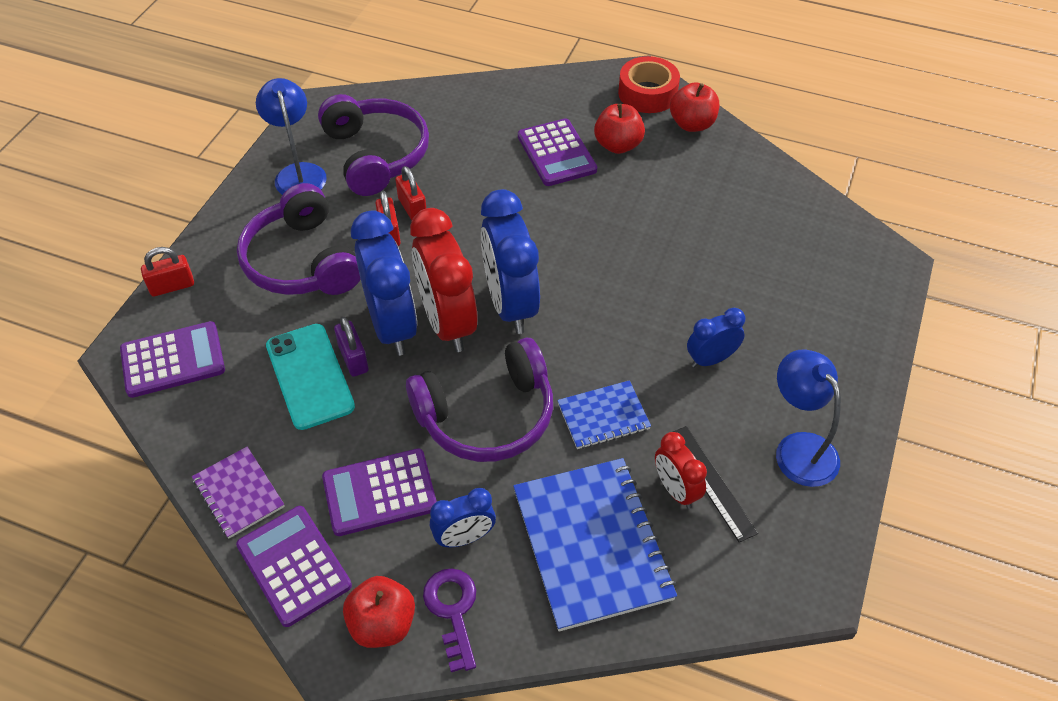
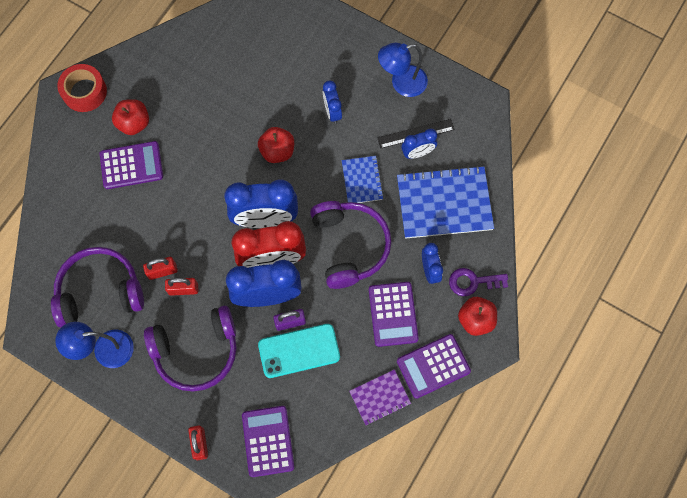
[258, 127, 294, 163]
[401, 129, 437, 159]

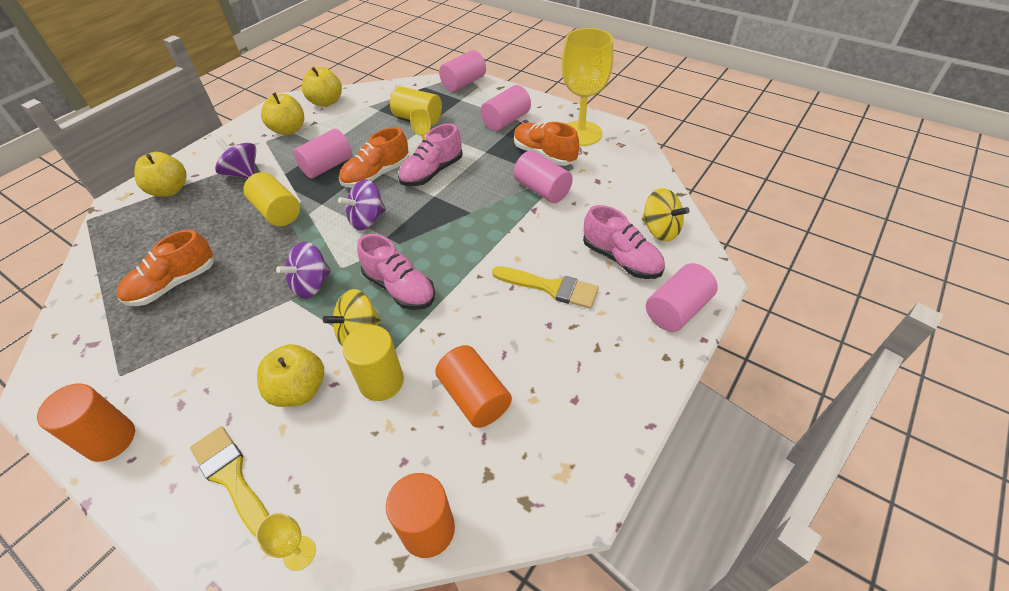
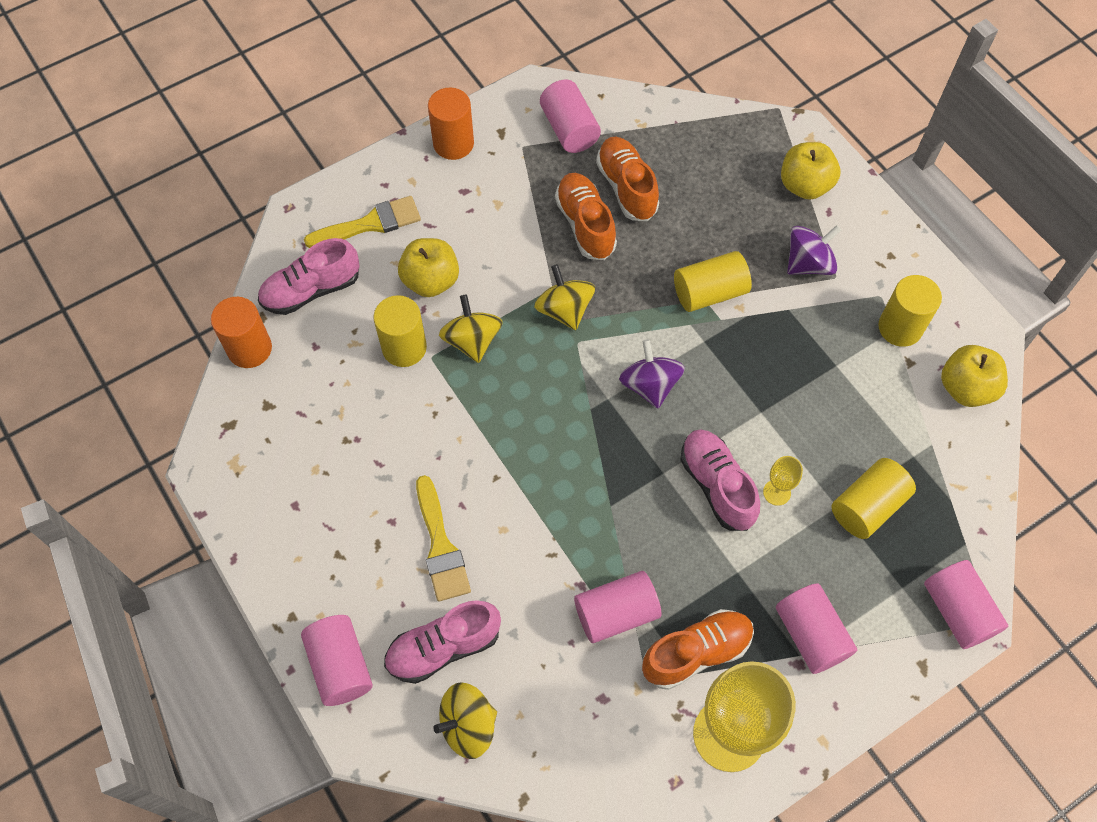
[878, 275, 942, 347]
[555, 173, 617, 260]
[540, 80, 601, 153]
[258, 238, 359, 315]
[534, 264, 595, 330]
[416, 475, 471, 602]
[435, 345, 512, 428] (first image)
[256, 513, 316, 571] (first image)

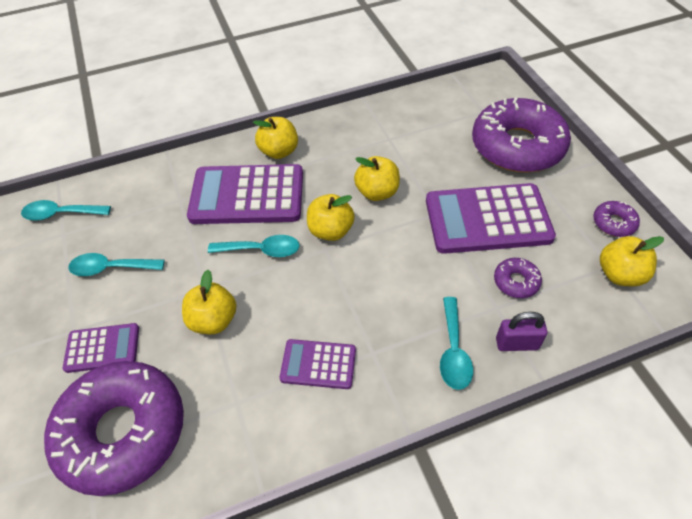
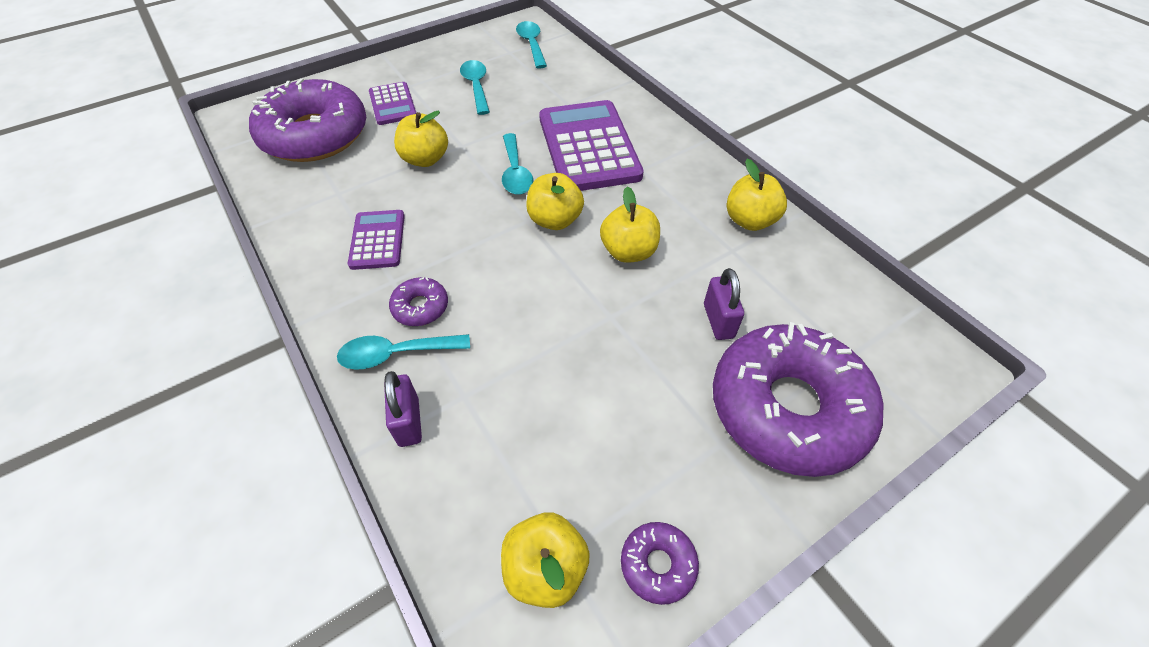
[727, 159, 787, 231]
[426, 183, 556, 254] (first image)
[389, 277, 448, 326]
[704, 268, 744, 340]

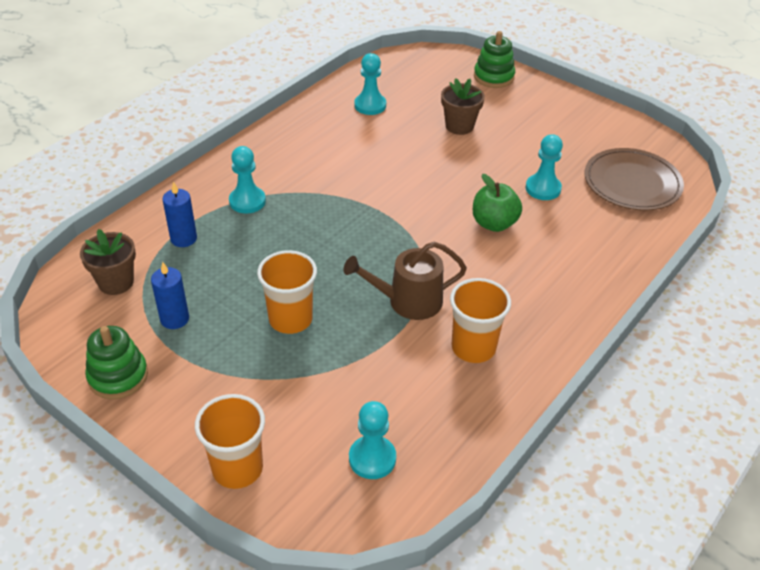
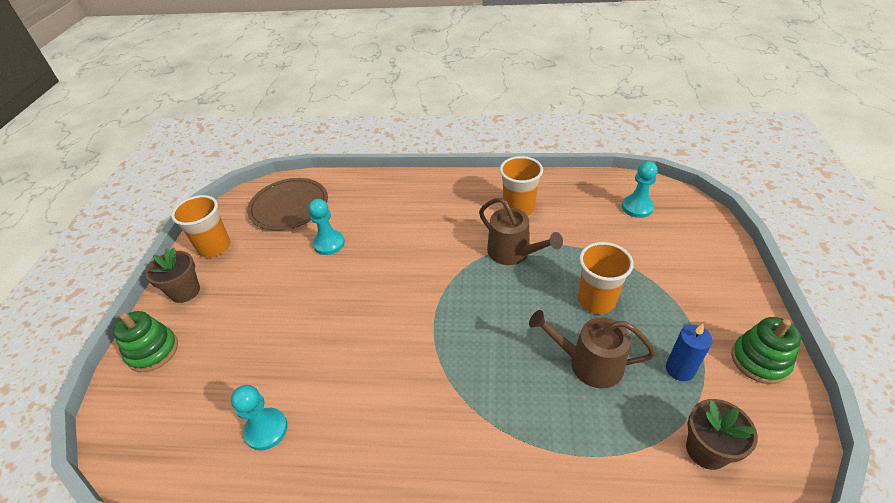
[145, 247, 200, 303]
[229, 146, 266, 214] (first image)
[473, 174, 522, 232] (first image)
[162, 182, 197, 247] (first image)
[171, 195, 231, 258]
[529, 310, 656, 389]

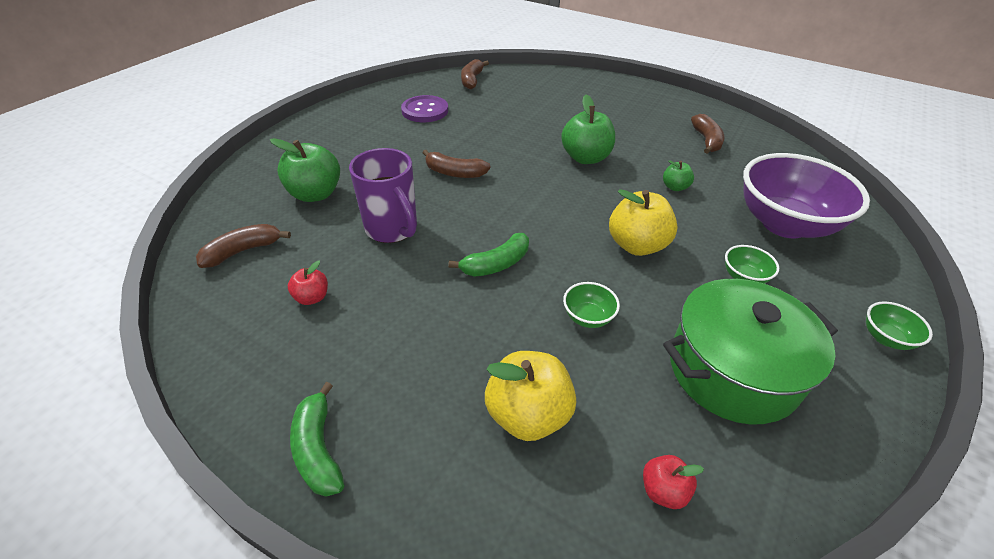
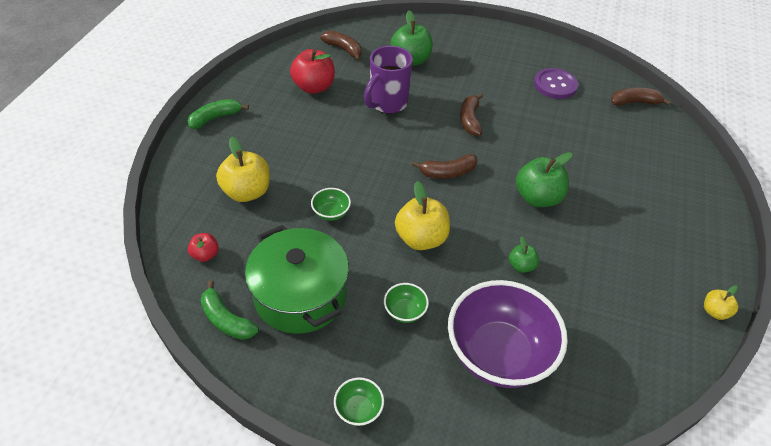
[412, 154, 478, 179]
[201, 281, 259, 340]
[290, 49, 335, 94]
[704, 285, 738, 320]

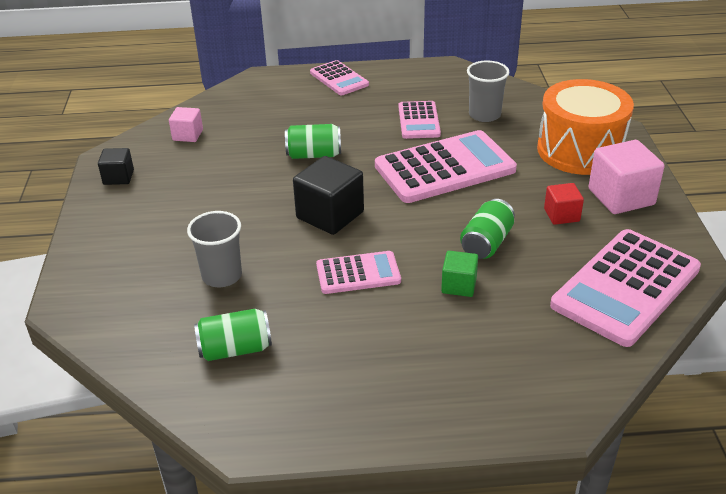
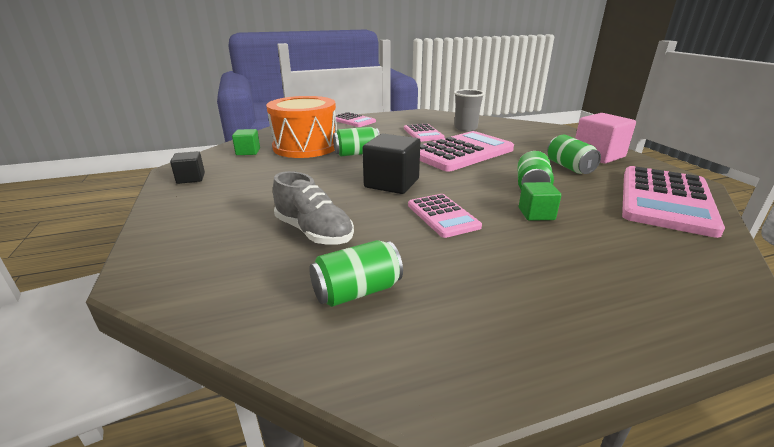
[266, 96, 337, 158]
[232, 129, 260, 155]
[547, 135, 601, 174]
[273, 171, 354, 245]
[408, 194, 482, 238]

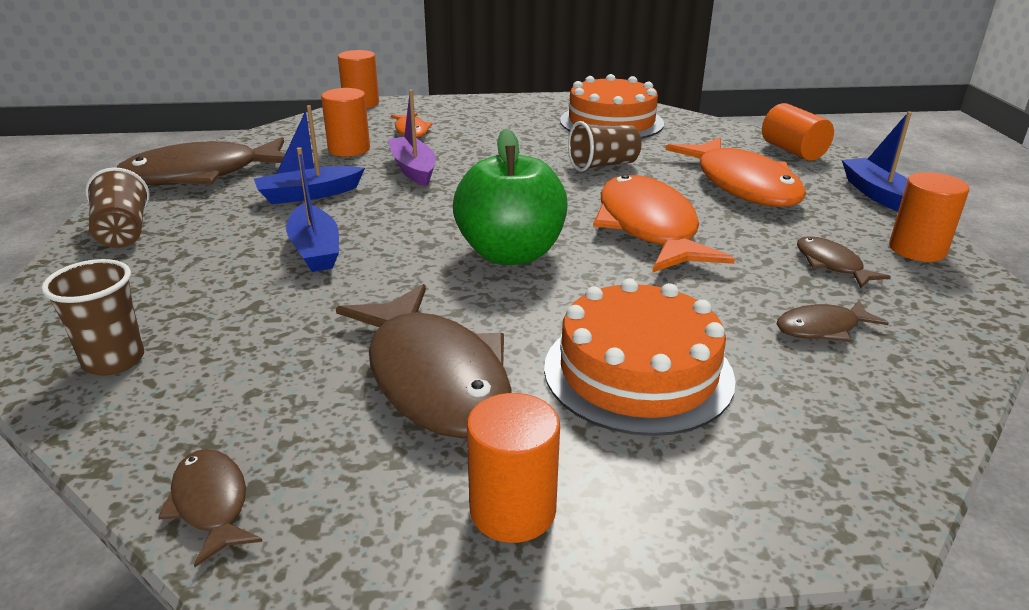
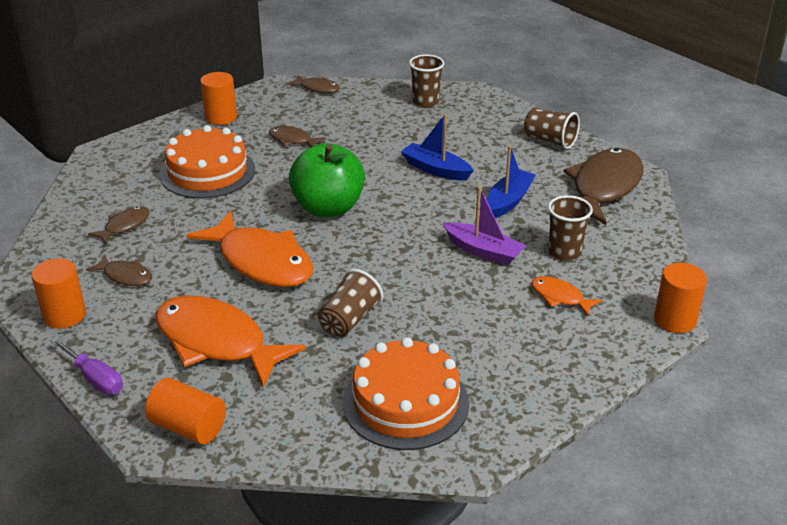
[548, 195, 593, 261]
[51, 338, 123, 395]
[269, 126, 326, 147]

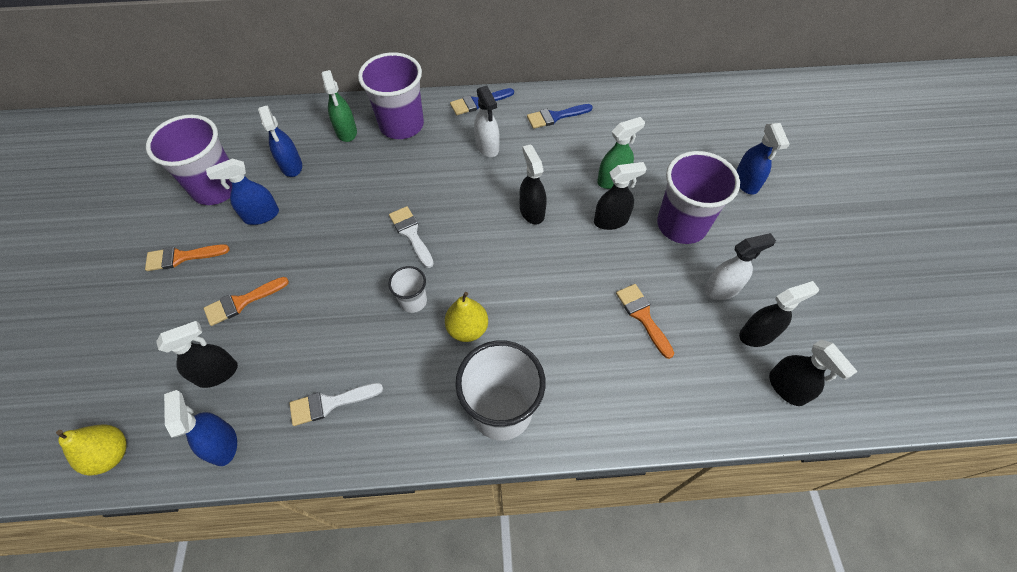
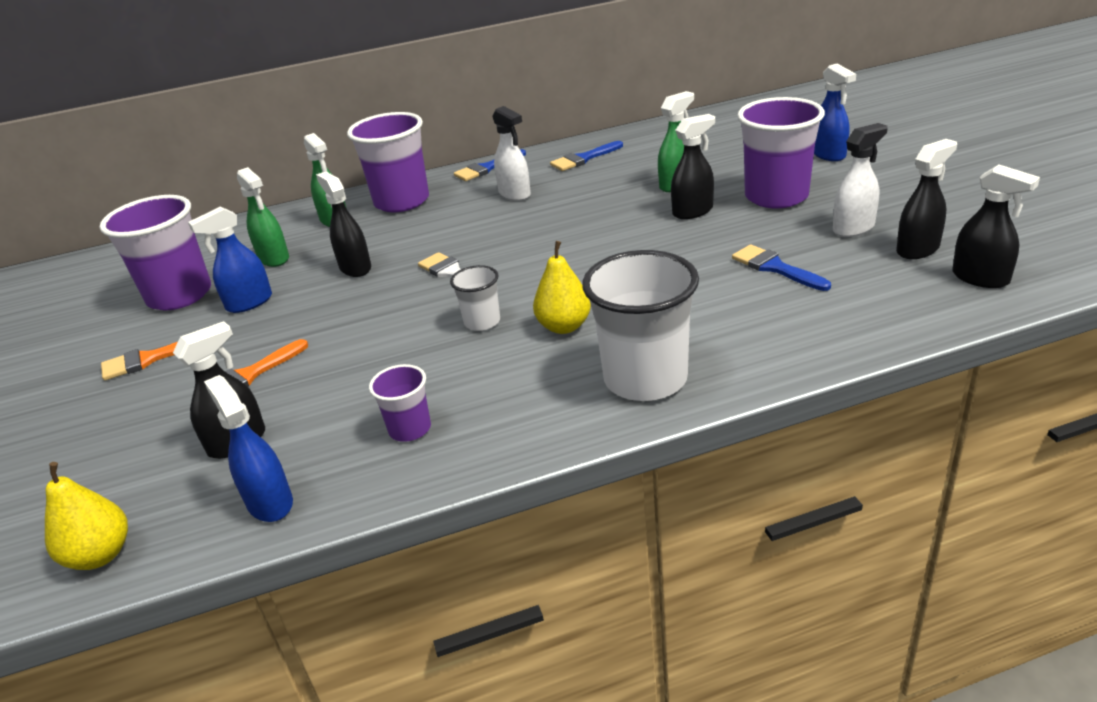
[237, 167, 289, 267]
[316, 172, 371, 277]
[732, 244, 831, 291]
[369, 364, 431, 442]

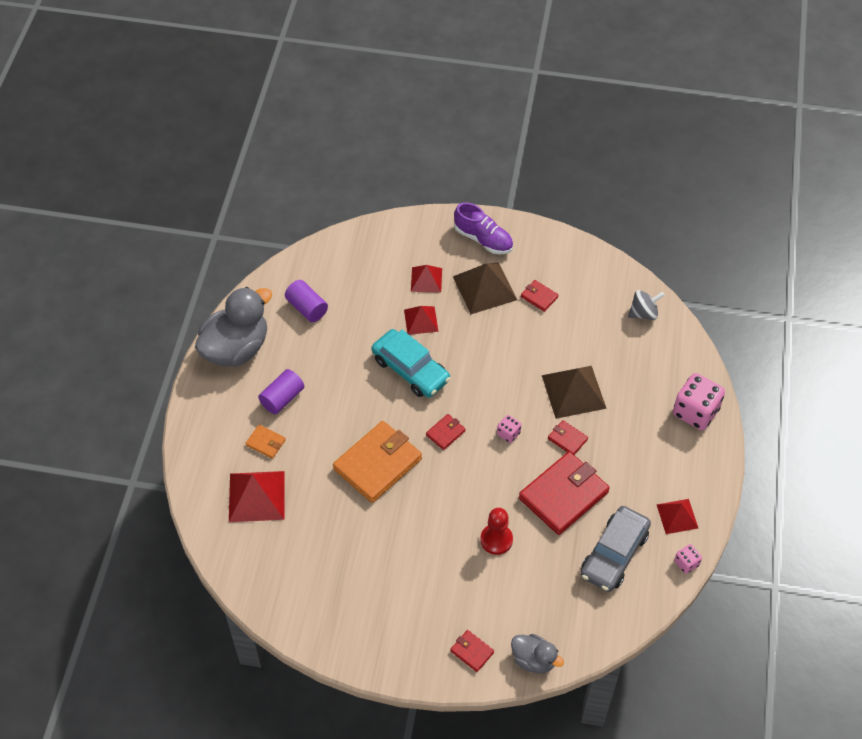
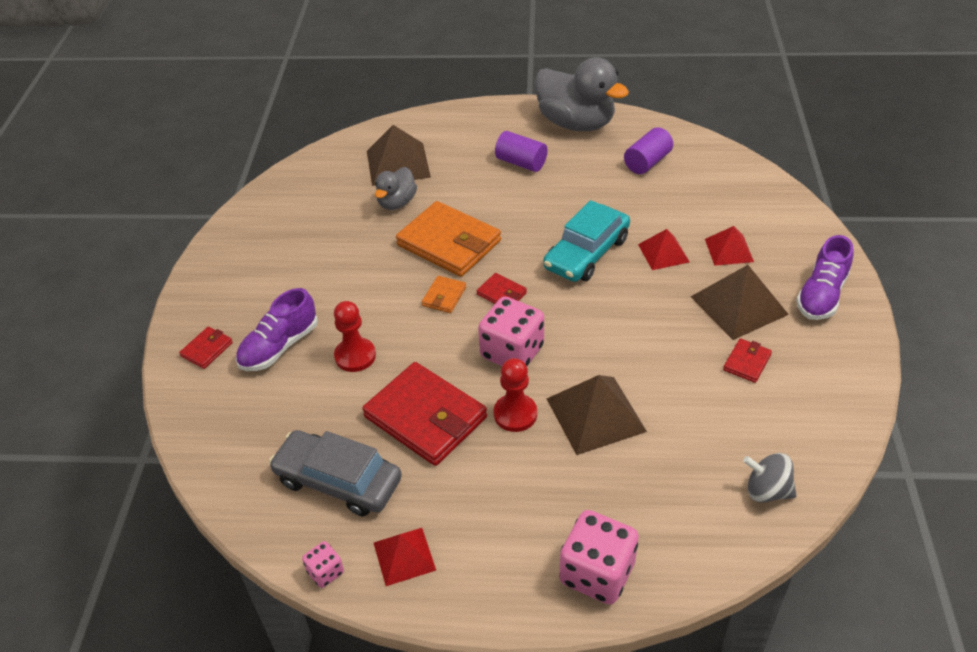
[743, 453, 797, 503]
[478, 296, 544, 366]
[494, 358, 537, 432]
[422, 276, 466, 313]
[367, 125, 431, 186]
[375, 167, 417, 210]
[236, 288, 318, 371]

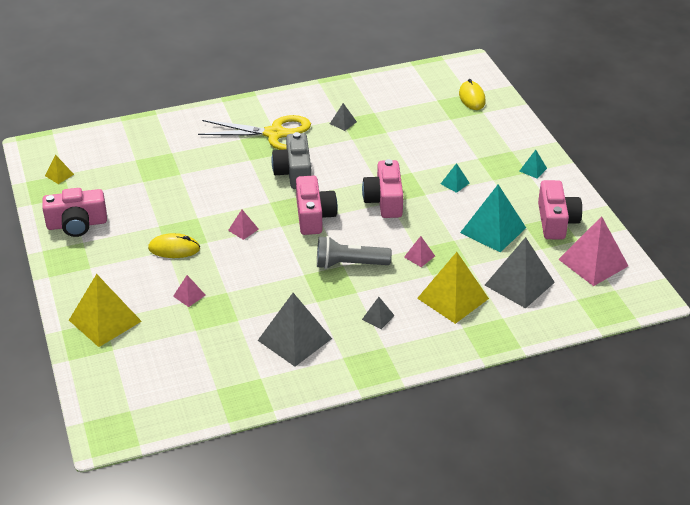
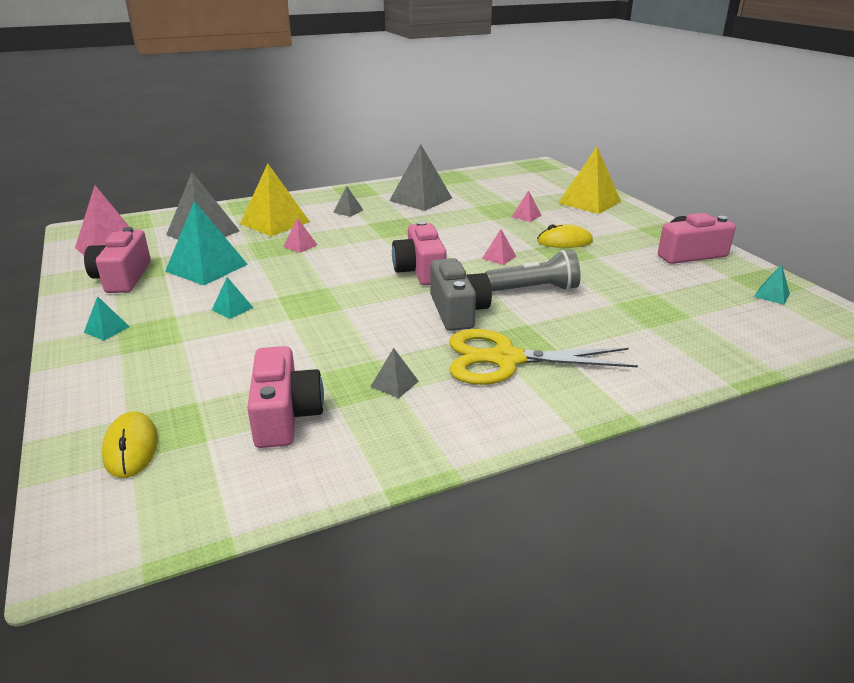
[754, 264, 790, 305]
[247, 346, 324, 448]
[485, 250, 580, 292]

